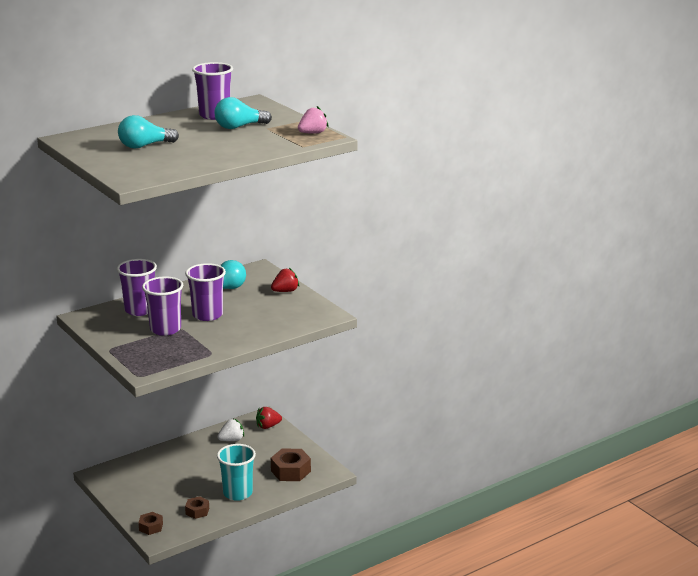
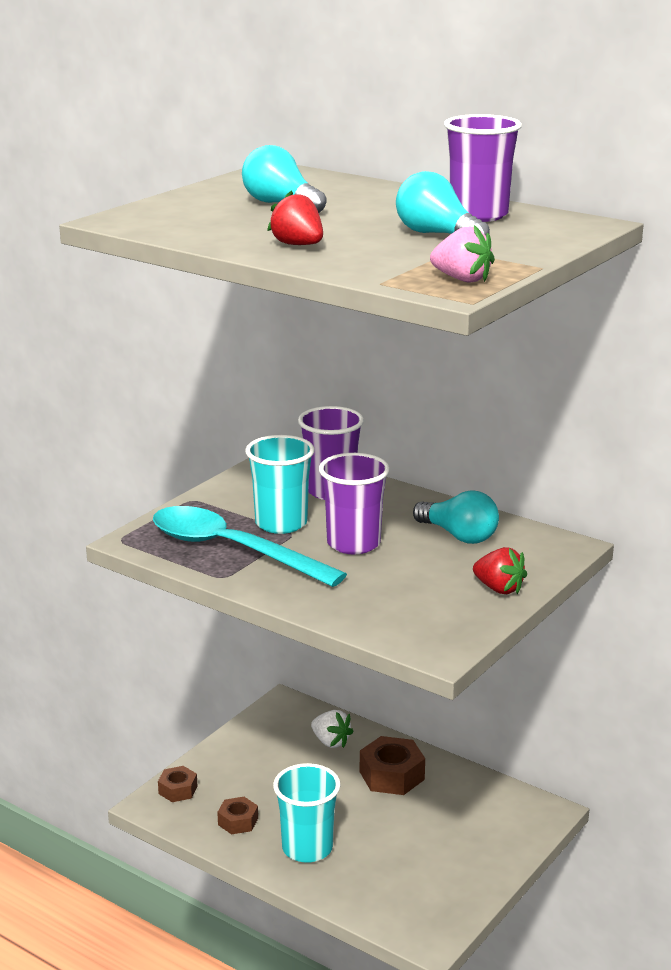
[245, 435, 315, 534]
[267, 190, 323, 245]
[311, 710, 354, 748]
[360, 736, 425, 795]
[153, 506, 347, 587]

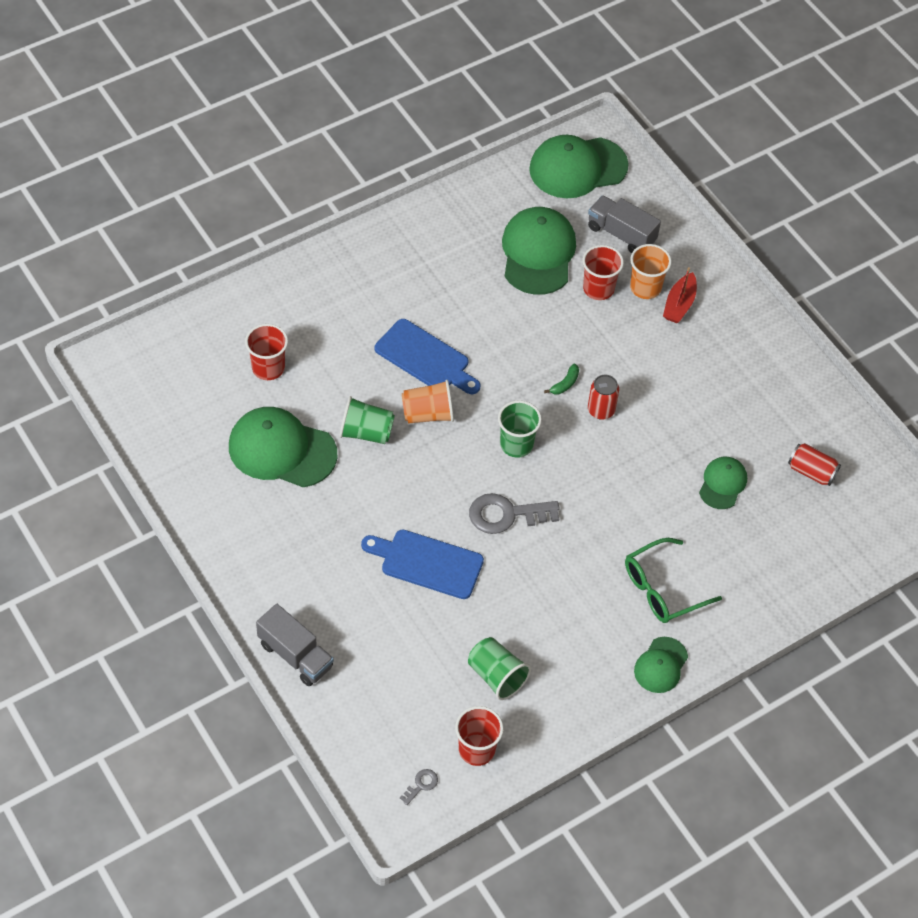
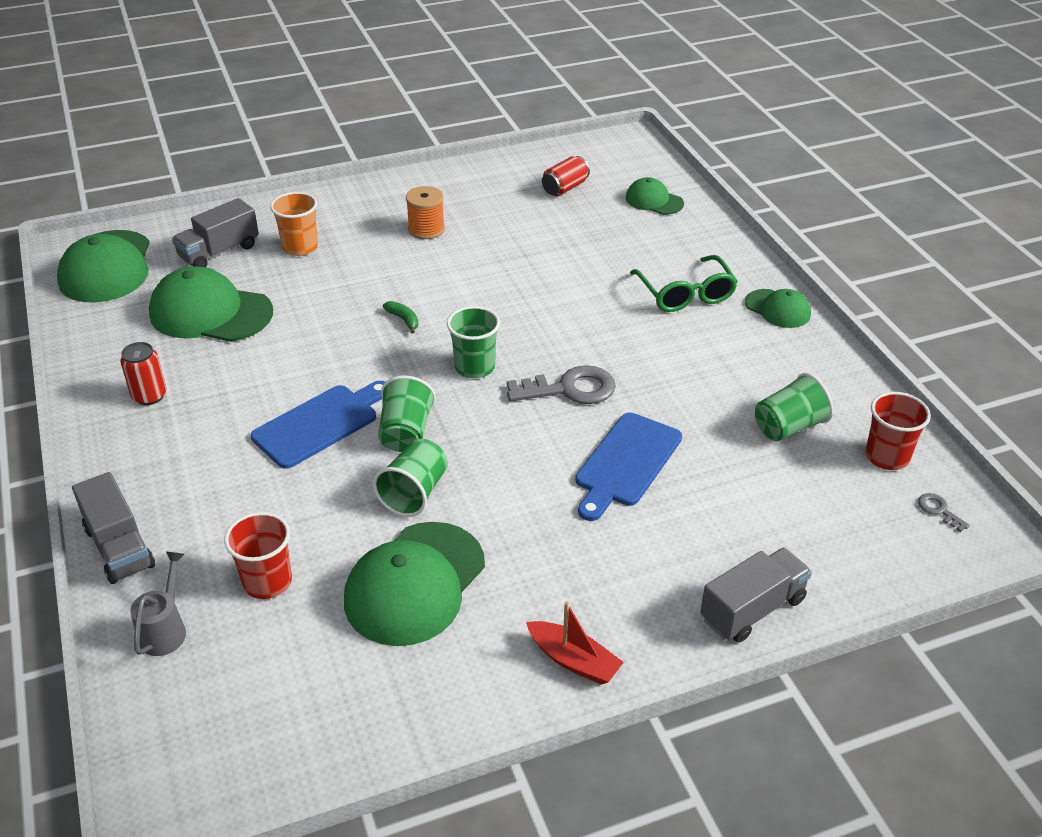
[583, 245, 624, 300] (first image)
[526, 601, 624, 685]
[120, 342, 167, 405]
[378, 375, 436, 452]
[626, 177, 684, 215]
[507, 365, 616, 404]
[406, 186, 445, 239]
[72, 472, 155, 584]
[130, 551, 186, 656]

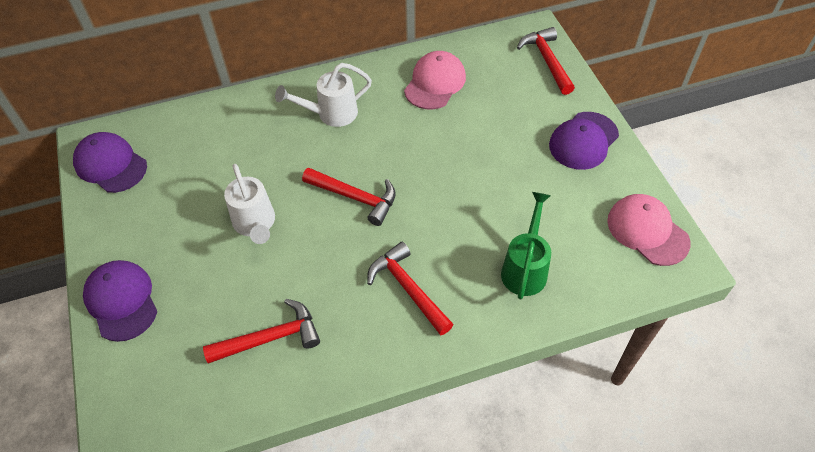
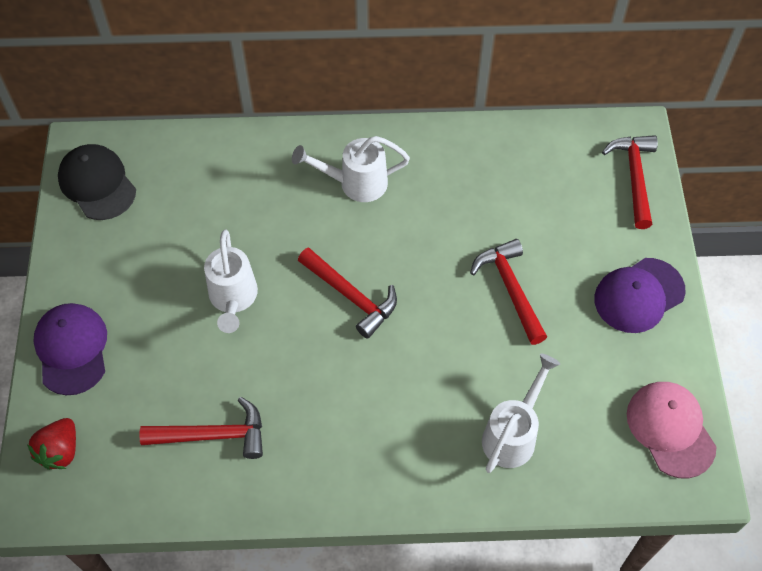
[404, 51, 466, 110] (first image)
[58, 144, 136, 220]
[482, 354, 560, 473]
[470, 239, 547, 345]
[27, 418, 76, 470]

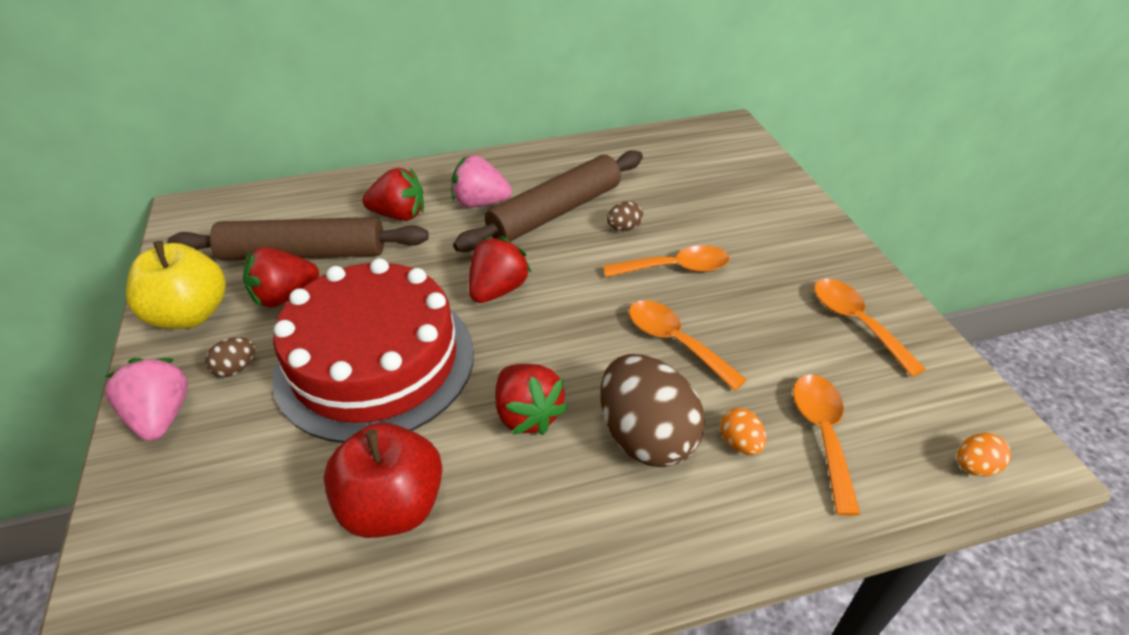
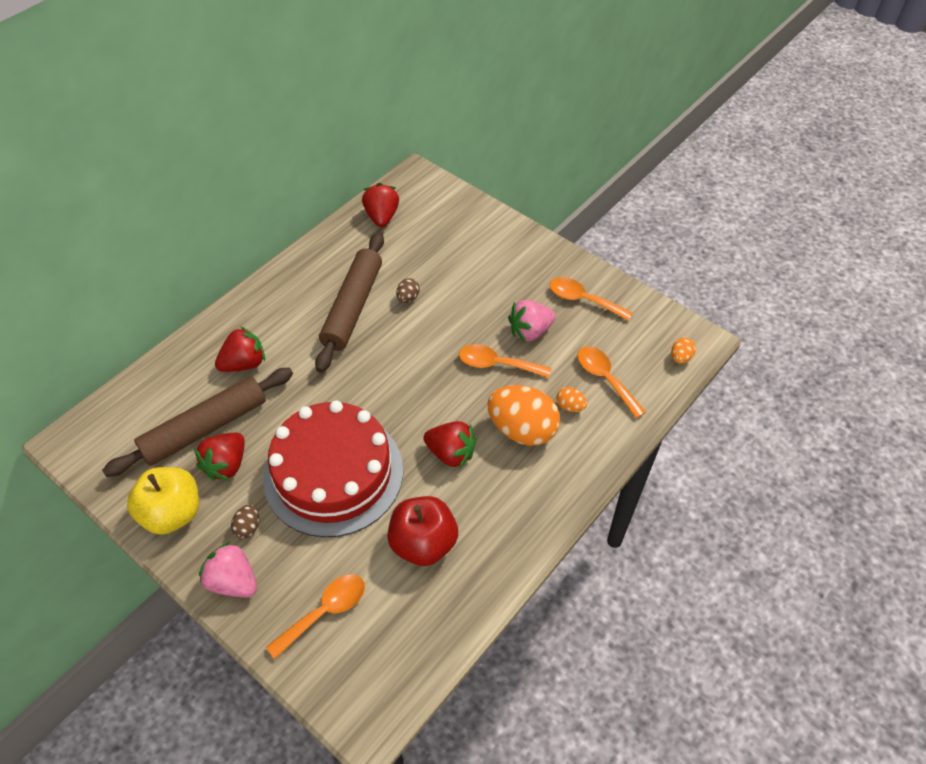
[508, 300, 556, 342]
[362, 183, 399, 227]
[266, 574, 365, 659]
[487, 385, 560, 446]

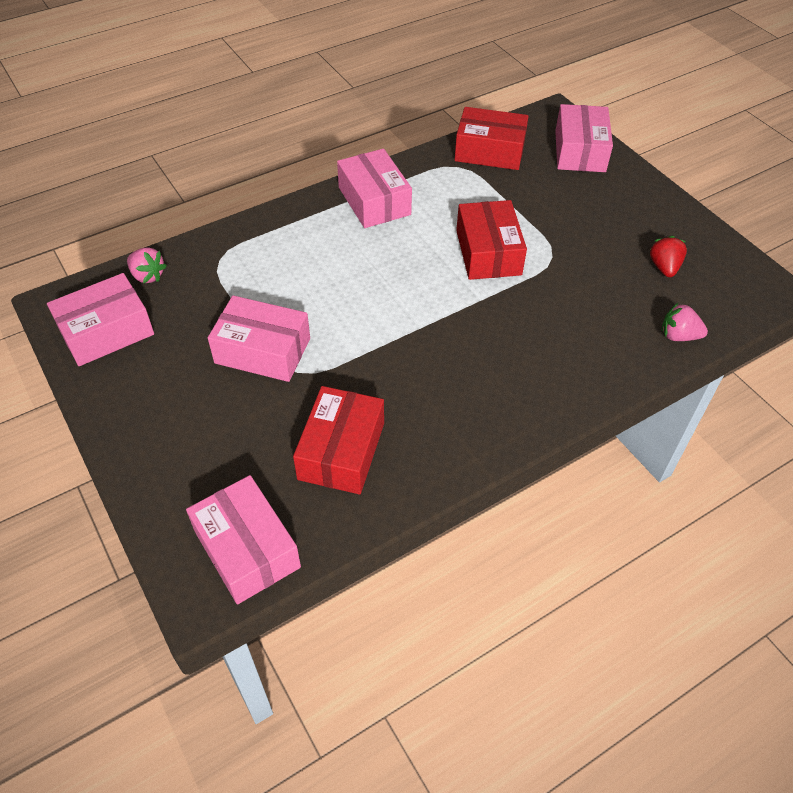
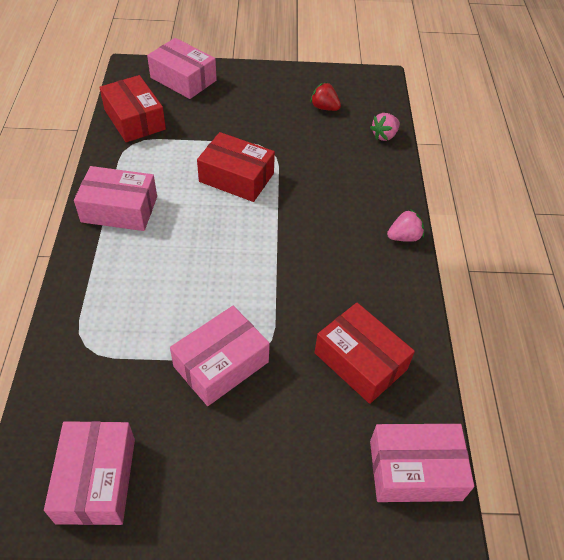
[99, 75, 166, 142]
[387, 209, 424, 242]

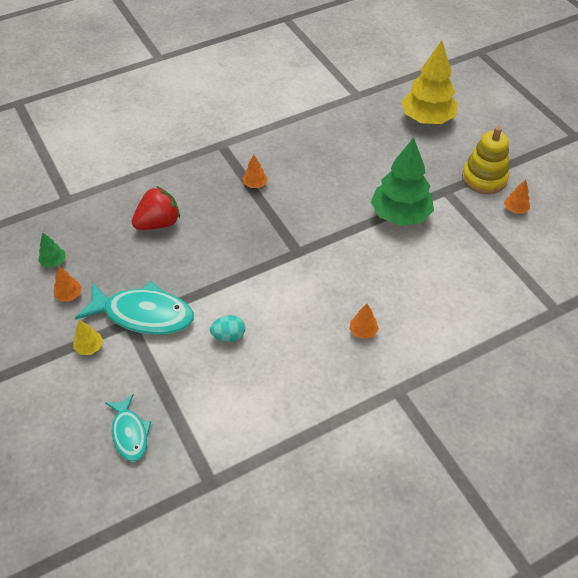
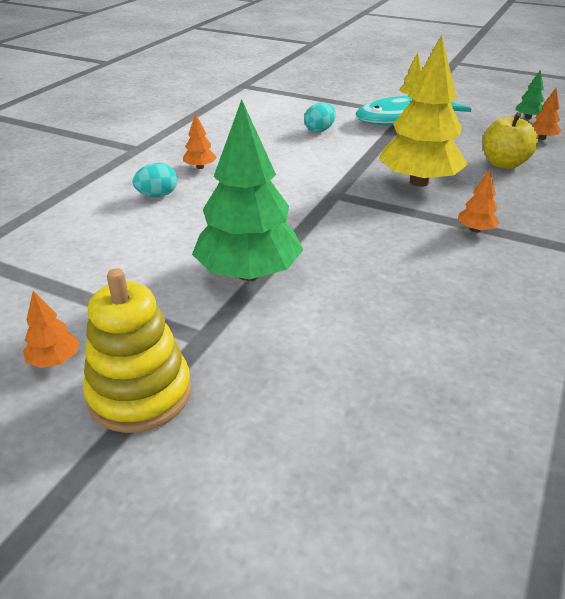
[379, 35, 468, 187]
[483, 112, 538, 169]
[531, 88, 561, 140]
[105, 394, 151, 462] (first image)
[133, 163, 177, 197]

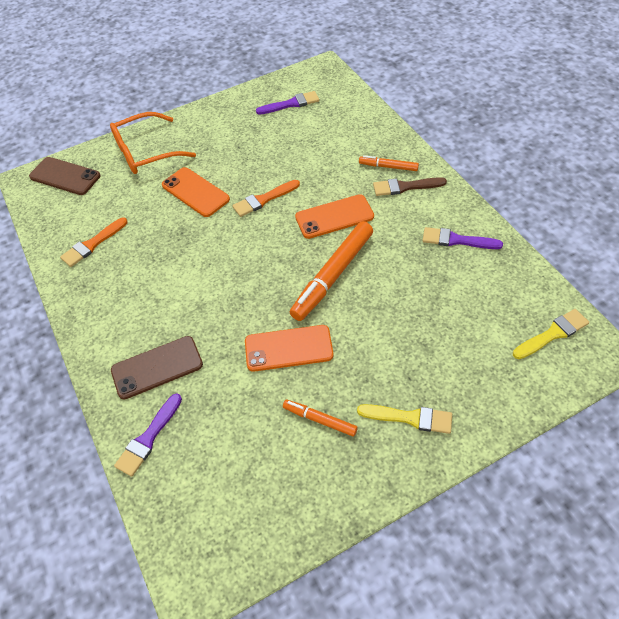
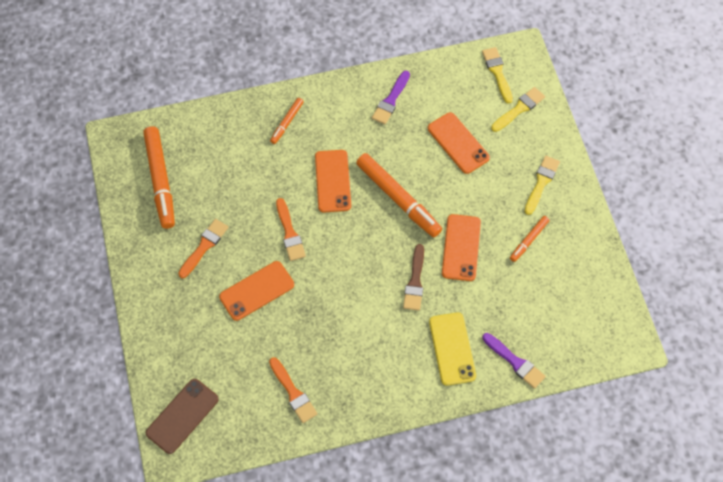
[143, 126, 175, 229]
[110, 112, 196, 174] (first image)
[403, 244, 424, 311]
[429, 312, 476, 386]
[491, 87, 545, 132]
[428, 112, 490, 174]
[178, 219, 228, 278]

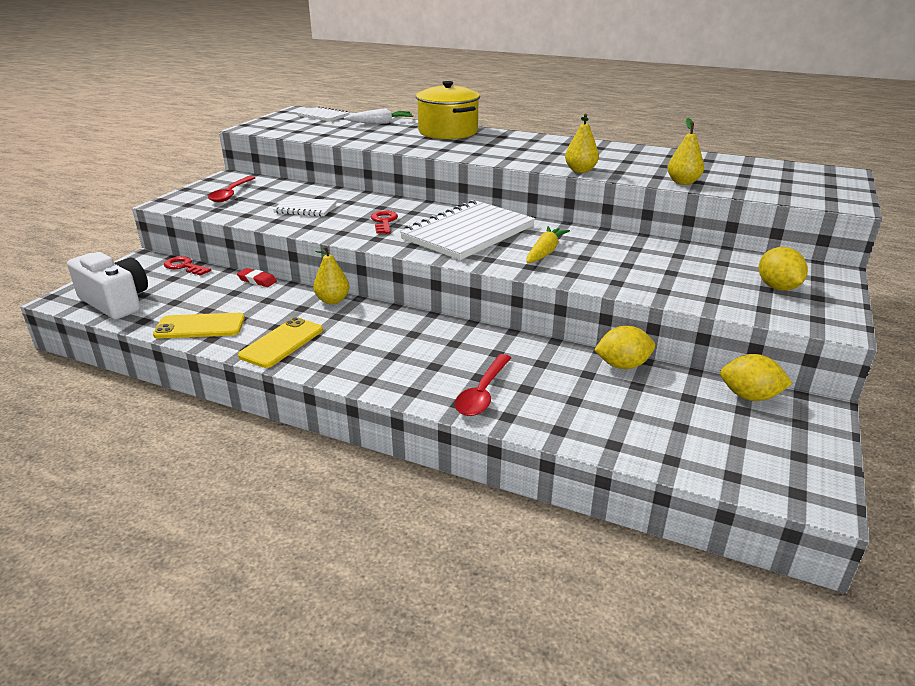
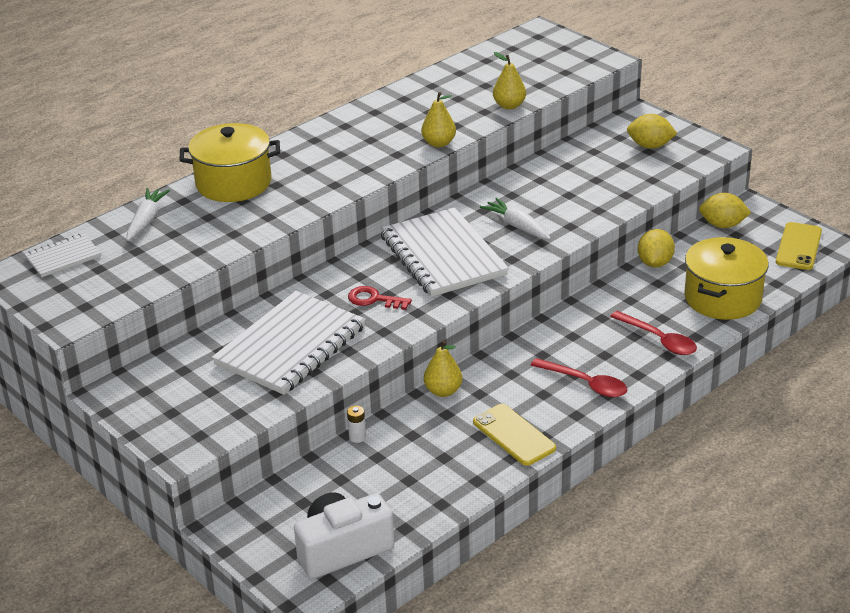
[531, 358, 627, 397]
[212, 291, 366, 395]
[480, 198, 551, 240]
[164, 256, 211, 276] (first image)
[347, 406, 366, 443]
[776, 222, 822, 270]
[699, 193, 751, 228]
[684, 237, 769, 320]

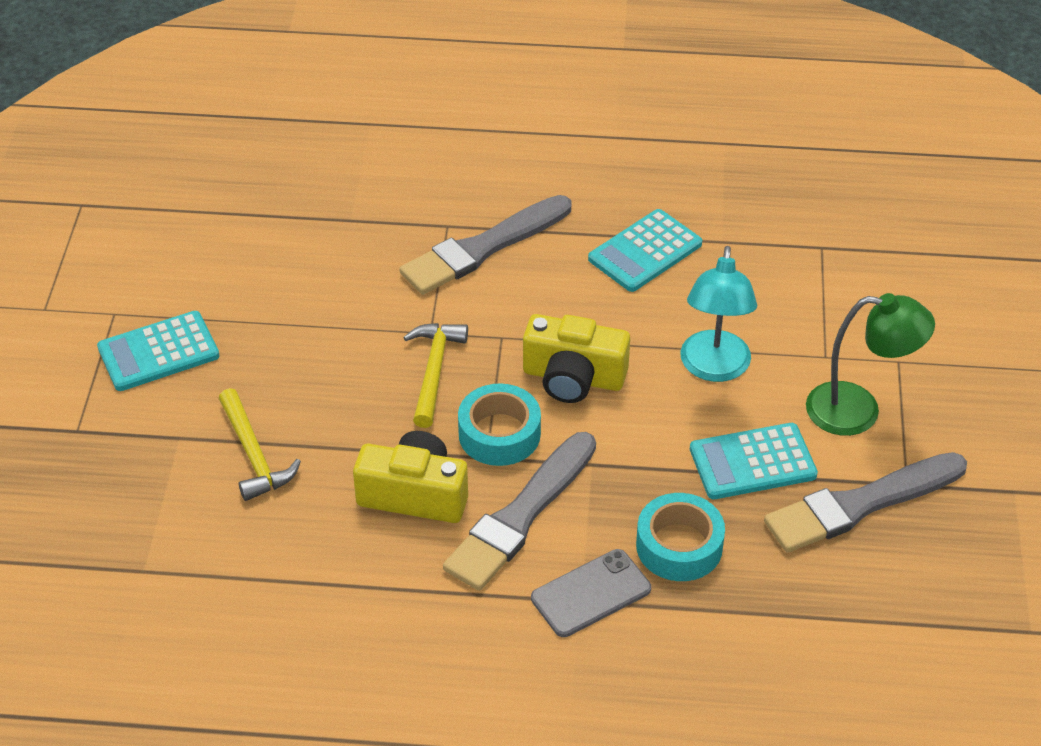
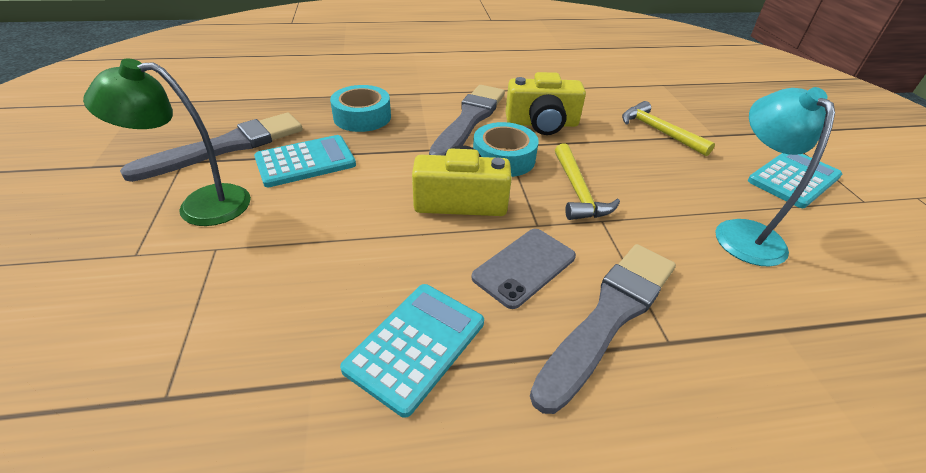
[716, 87, 835, 267]
[471, 229, 576, 309]

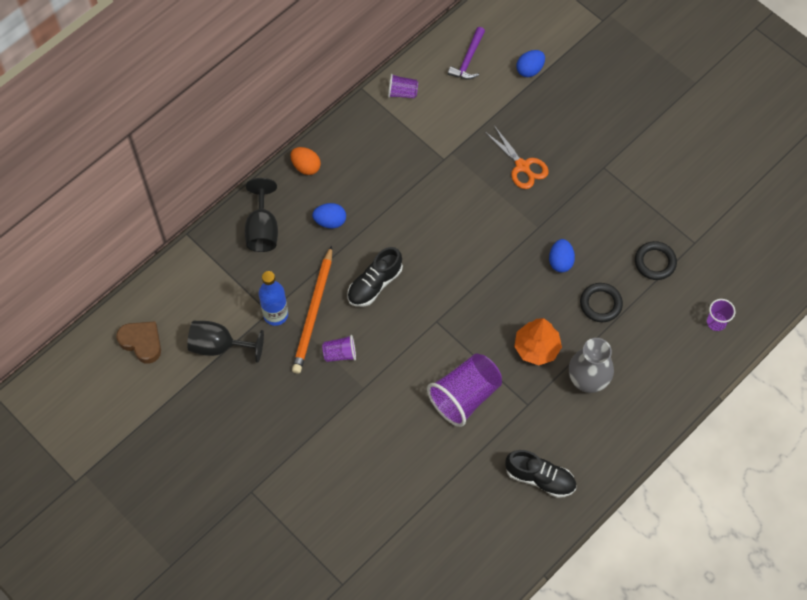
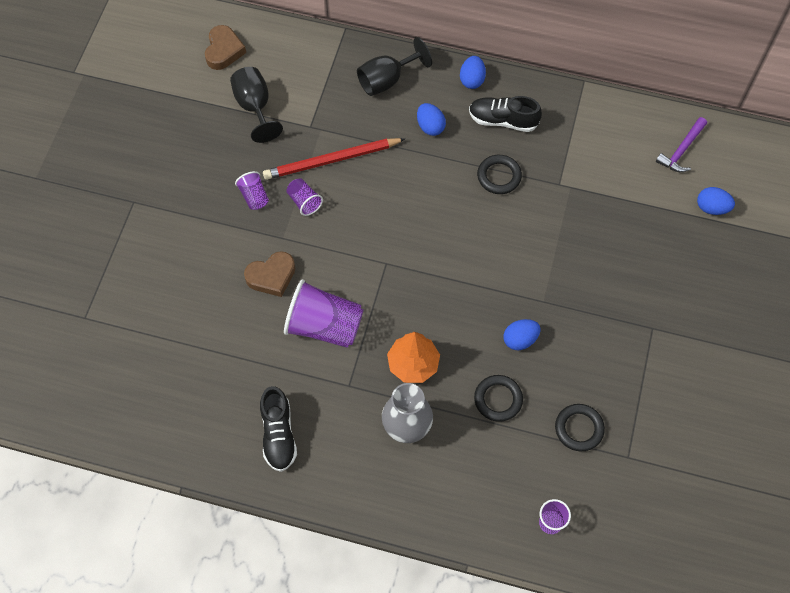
[656, 117, 707, 172]
[235, 171, 269, 210]
[485, 126, 549, 189] (first image)
[460, 56, 486, 89]
[263, 138, 405, 180]
[469, 96, 542, 132]
[259, 271, 288, 326] (first image)
[477, 155, 522, 194]
[244, 251, 295, 297]

